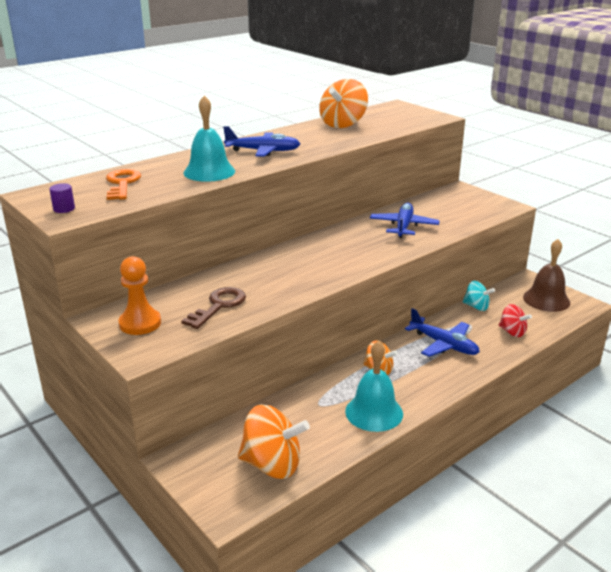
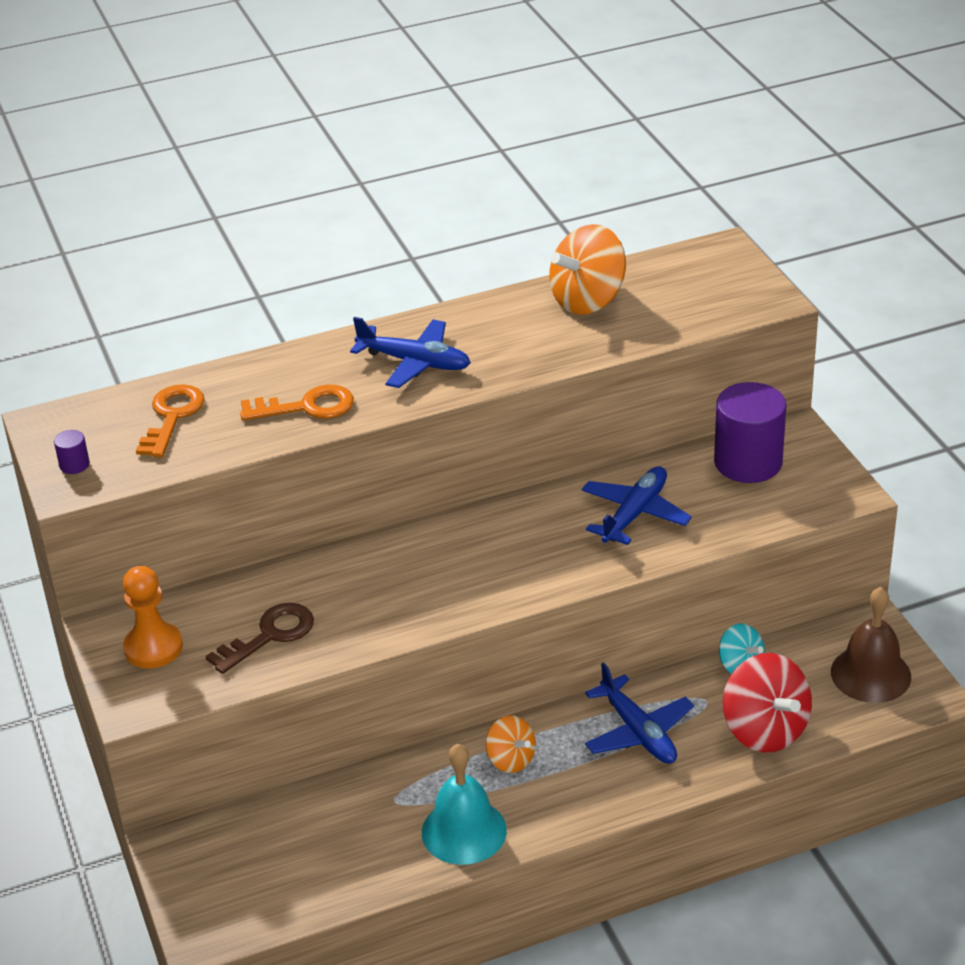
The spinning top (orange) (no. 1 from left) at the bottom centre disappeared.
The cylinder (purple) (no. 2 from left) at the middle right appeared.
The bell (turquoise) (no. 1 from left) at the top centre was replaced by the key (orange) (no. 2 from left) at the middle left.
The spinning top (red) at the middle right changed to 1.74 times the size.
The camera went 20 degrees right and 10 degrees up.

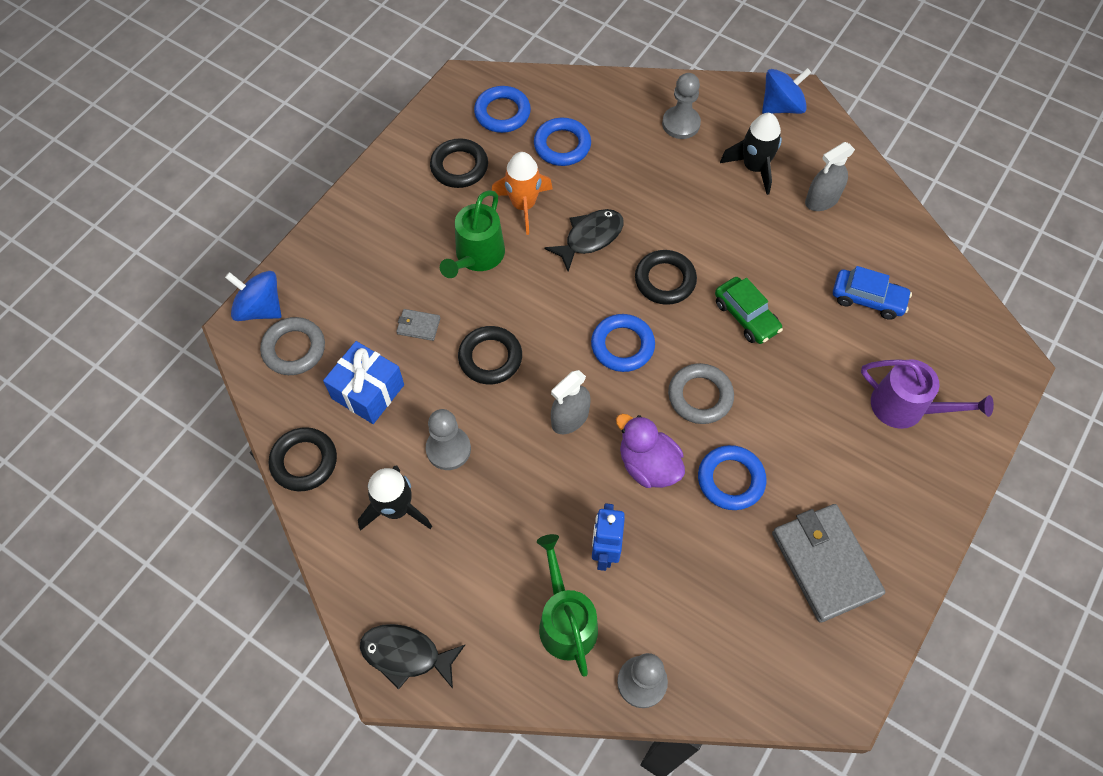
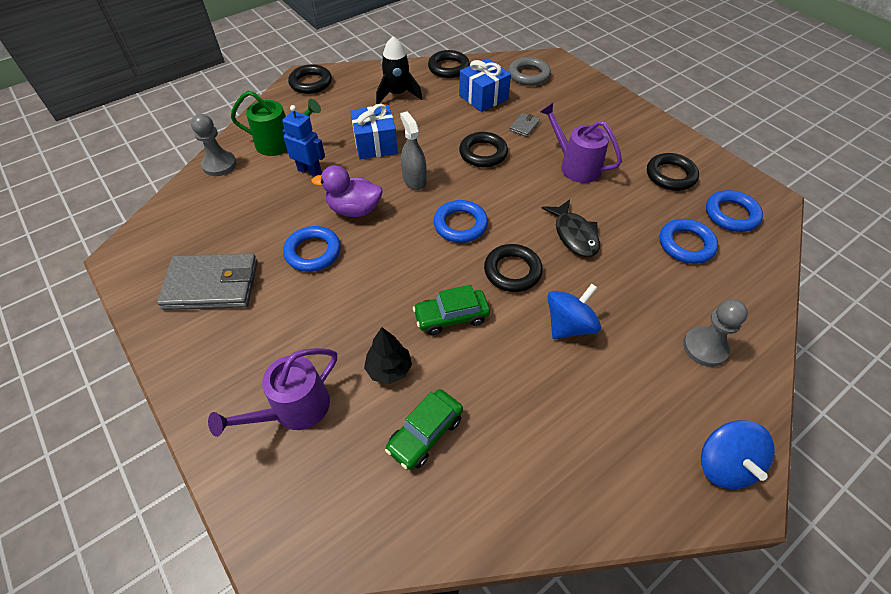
The pawn (grey) (no. 1 from left) at the centre disappeared.
The rocket (orange) at the top centre disappeared.
The ring (grey) (no. 2 from left) at the centre disappeared.
The rocket (black) (no. 2 from left) at the top right disappeared.
The spray bottle (grey) (no. 2 from left) at the top right disappeared.
The gift (blue) (no. 1 from left) at the top centre appeared.
The tree (black) at the centre appeared.
The spinning top (blue) (no. 1 from left) moved from the middle left to the centre.
The fish (black) (no. 1 from left) at the bottom centre was replaced by the ring (black) (no. 1 from left) at the top centre.
The watering can (green) (no. 1 from left) at the top centre became the watering can (purple) (no. 2 from left) at the top centre.
The car (blue) at the middle right became the car (green) (no. 1 from left) at the bottom centre.
The duck (purple) at the centre turned 150 degrees counterclockwise.
The camera went 110 degrees right and 10 degrees down.

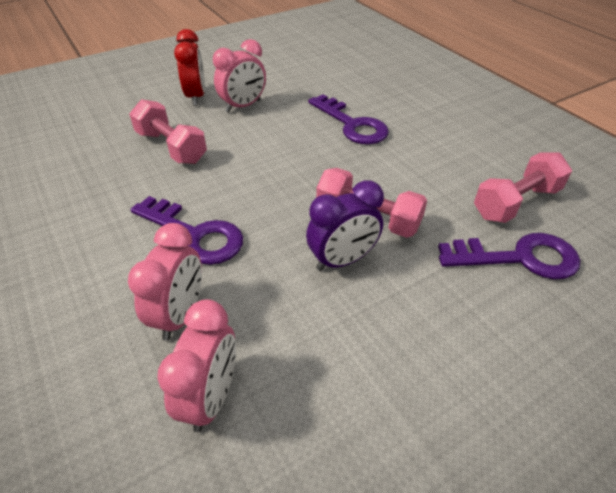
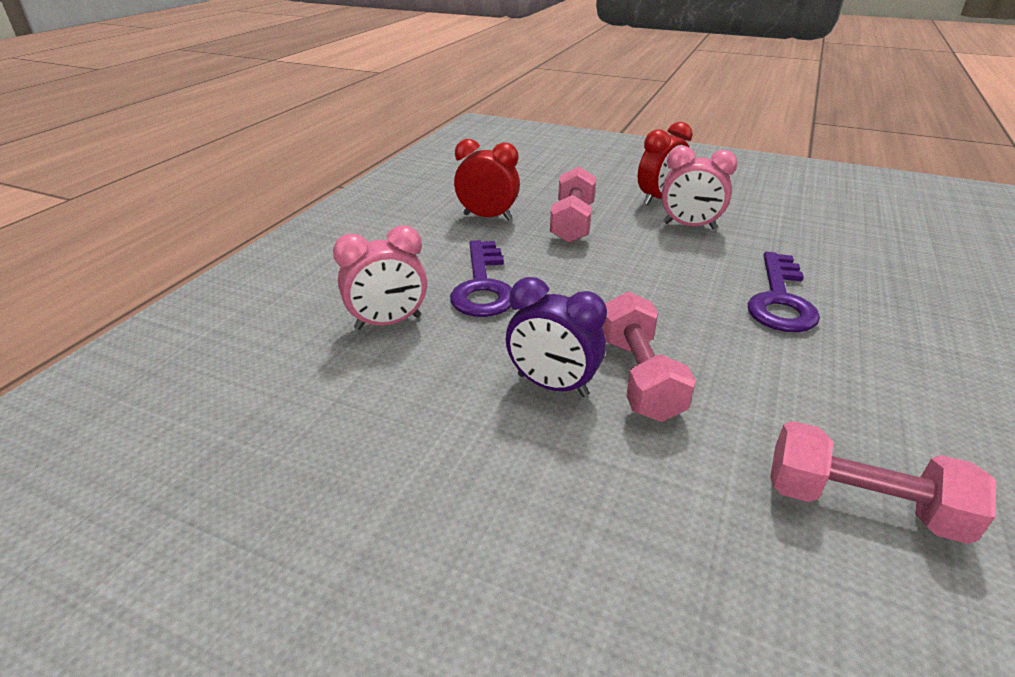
The clock (pink) (no. 2 from left) at the bottom left disappeared.
The key (purple) (no. 3 from left) at the middle right disappeared.
The clock (red) (no. 1 from left) at the top centre appeared.
The camera went 55 degrees right and 10 degrees down.

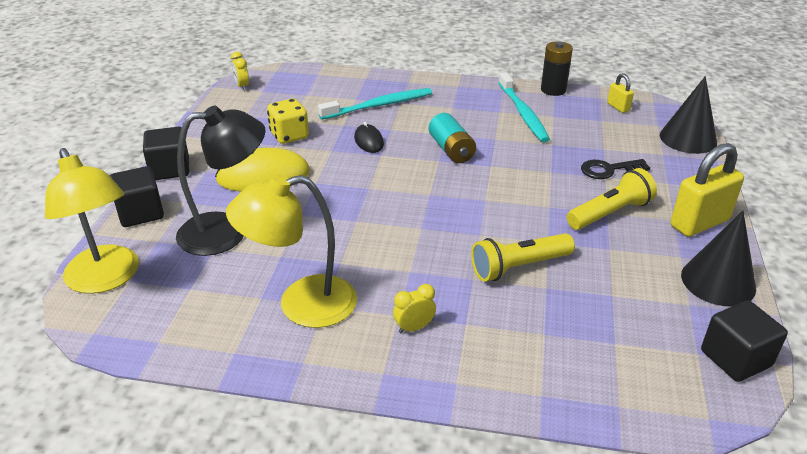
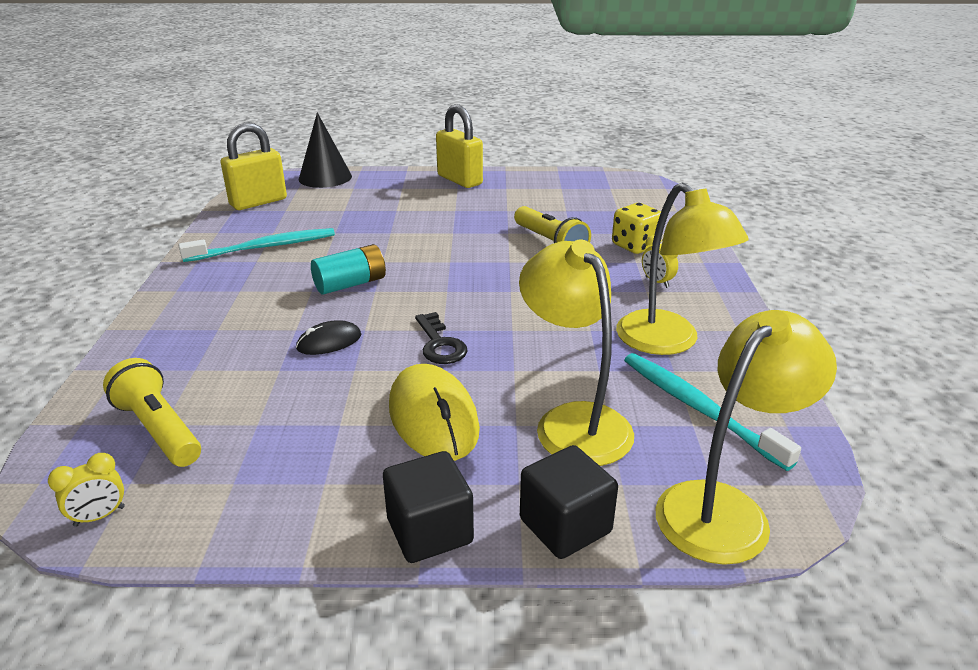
The battery (black) at the top right disappeared.
The cone (black) (no. 2 from left) at the middle right disappeared.
The cube (black) (no. 3 from left) at the bottom right disappeared.
The dice (yellow) moved from the top centre to the centre.
The toothbrush (turquoise) (no. 1 from left in the first image) moved from the top centre to the middle right.
The flashlight (yellow) (no. 2 from left in the first image) moved from the middle right to the middle left.
The key (black) moved from the middle right to the centre.
The lamp (black) at the middle left became the lamp (yellow) (no. 1 from left) at the centre.
The padlock (yellow) (no. 1 from left) at the top right changed to 2.01 times the size.
The camera went 100 degrees left and 5 degrees down.

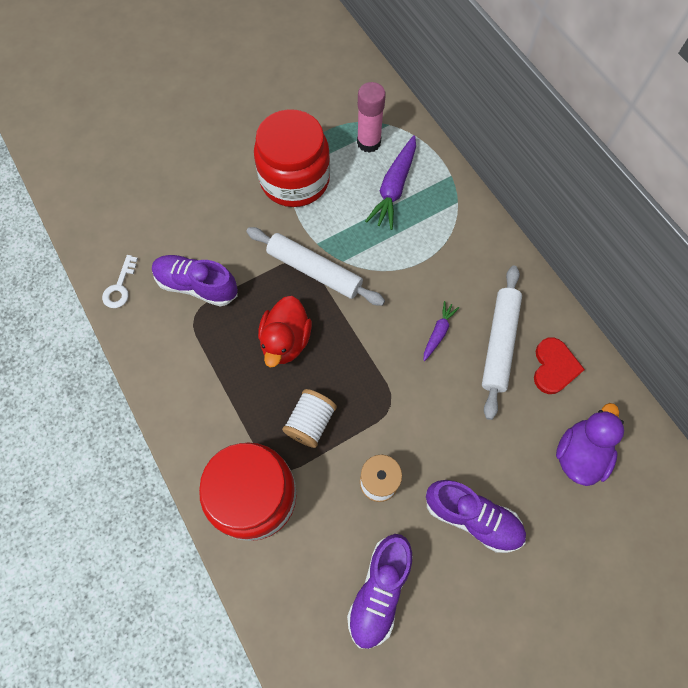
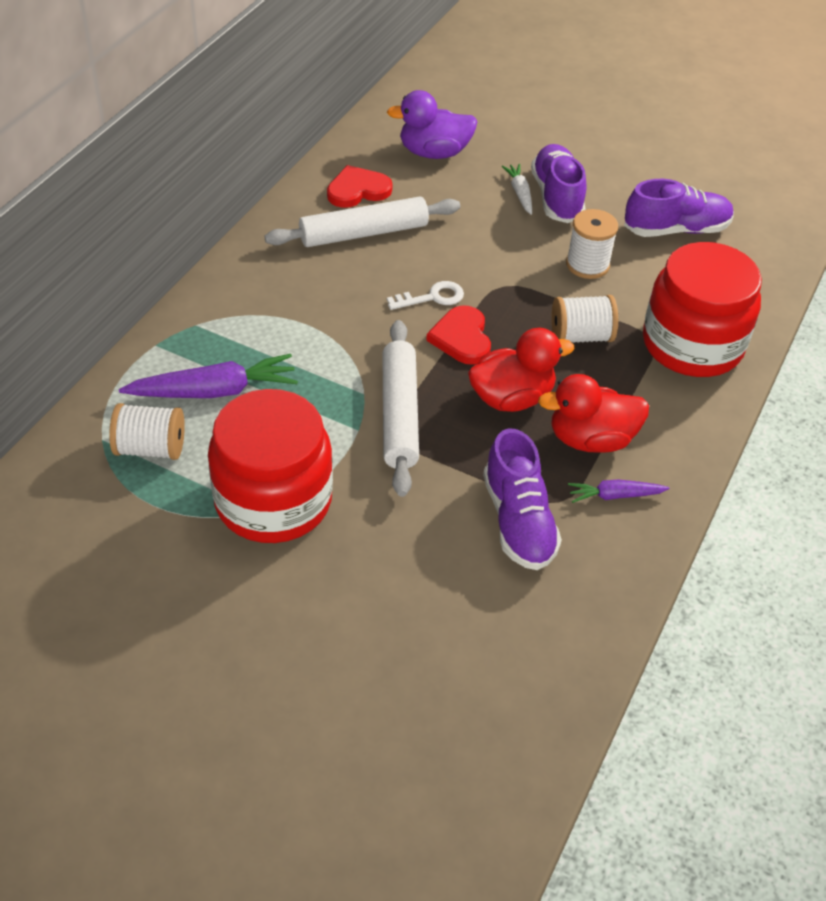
The heart (red) (no. 2 from left) at the centre appeared.
The carrot (white) at the top centre appeared.
The duck (red) (no. 2 from left) at the middle right appeared.
The key (white) moved from the middle left to the top centre.
The carrot (purple) (no. 2 from left) moved from the centre to the middle right.
The glue stick (pink) at the top centre was replaced by the spool (white) (no. 1 from left) at the middle left.
The camera went 125 degrees left and 20 degrees down.

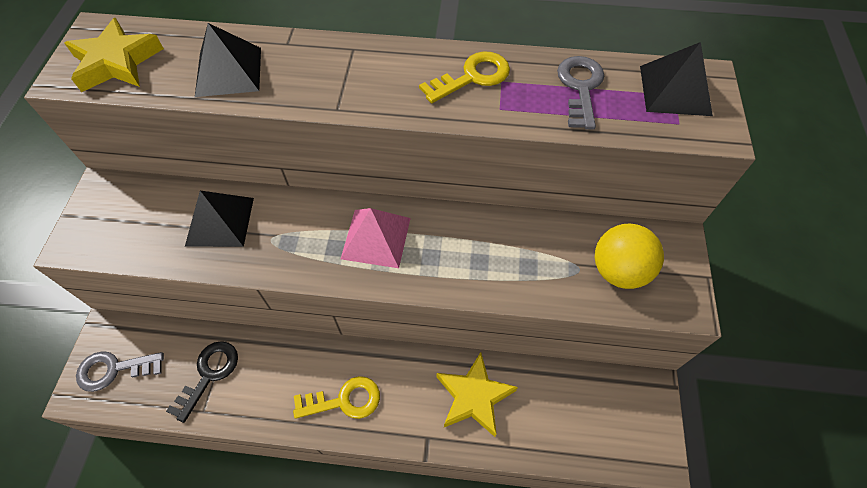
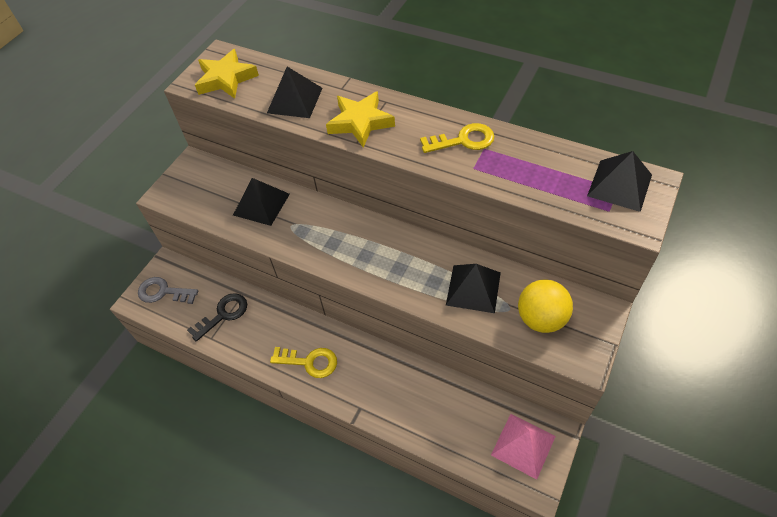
The key (grey) (no. 2 from left) at the top right disappeared.
The pyramid (black) (no. 3 from left) at the centre appeared.
The pyramid (pink) moved from the centre to the bottom right.
The star (yellow) (no. 2 from left) moved from the bottom centre to the top centre.
The camera went 25 degrees right and 5 degrees down.

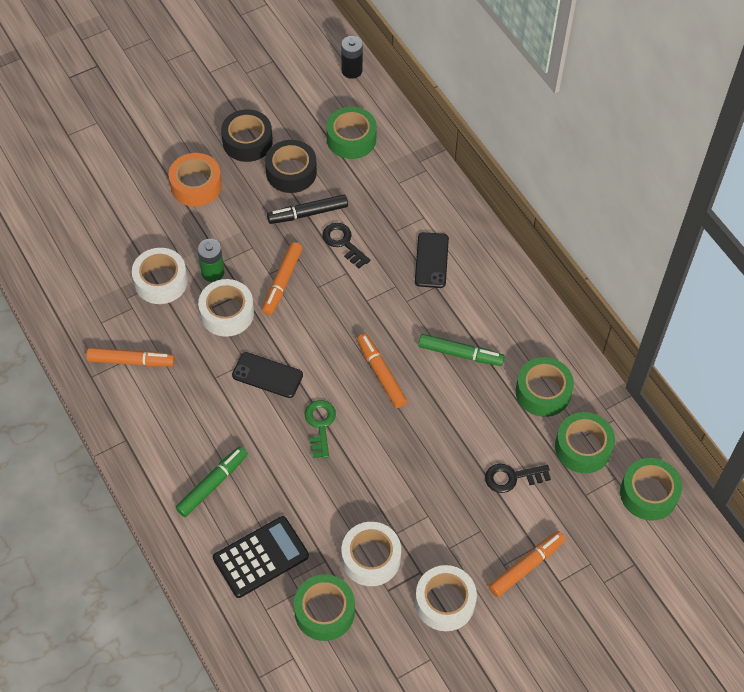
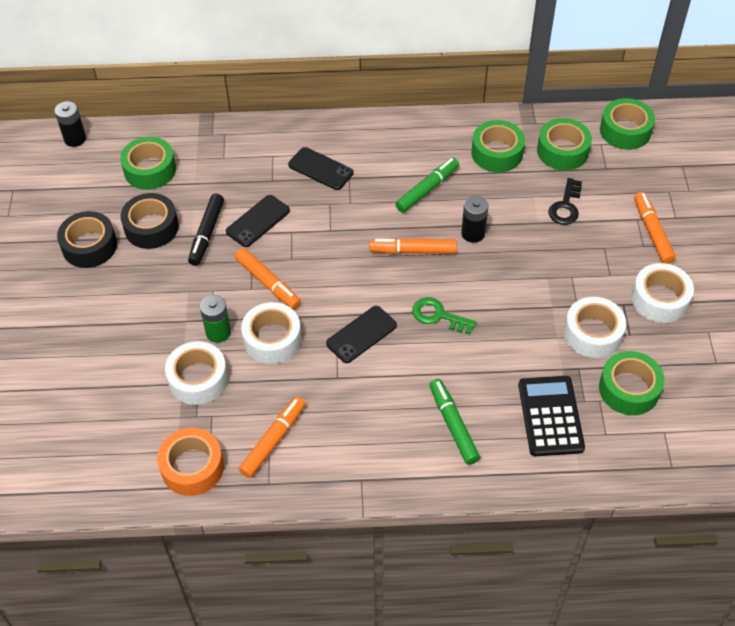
The battery (black) (no. 2 from left) at the centre appeared.
The tape (orange) moved from the top left to the bottom left.
The key (black) (no. 1 from left) at the centre was replaced by the phone (black) (no. 1 from left) at the centre.
The camera went 60 degrees left and 5 degrees down.

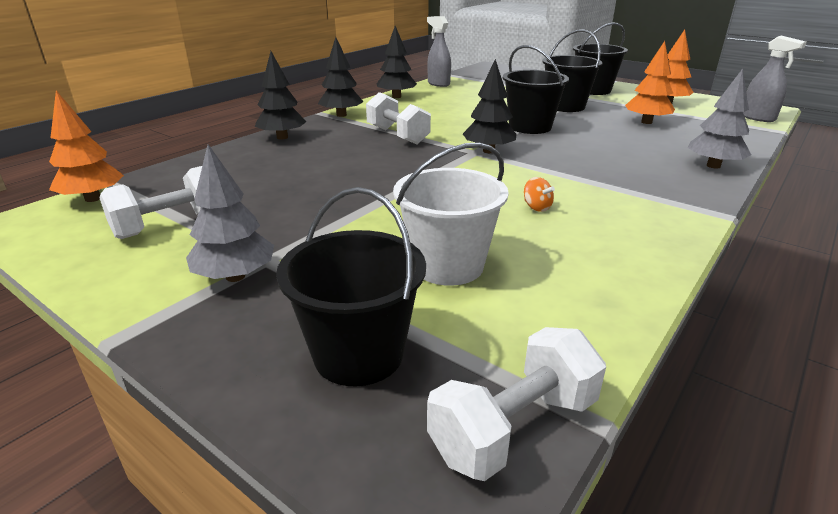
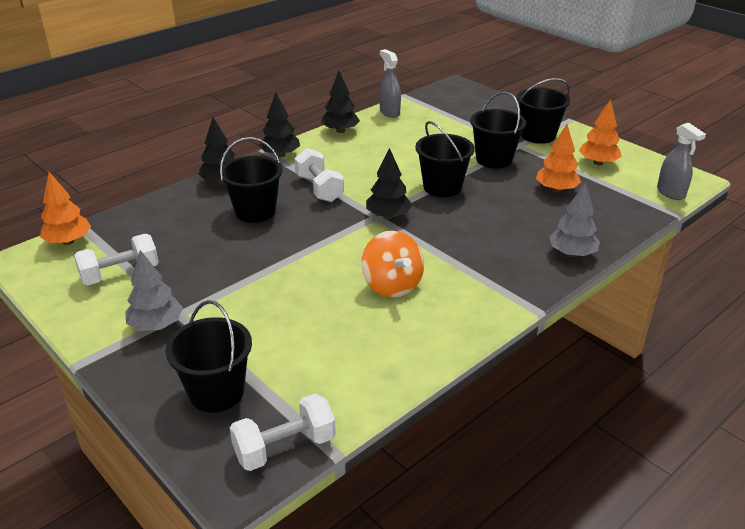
The bucket (white) at the centre disappeared.
The bucket (black) (no. 2 from left) at the centre appeared.
The spinning top (orange) at the centre changed to 2.36 times the size.
The camera went 10 degrees right and 5 degrees up.

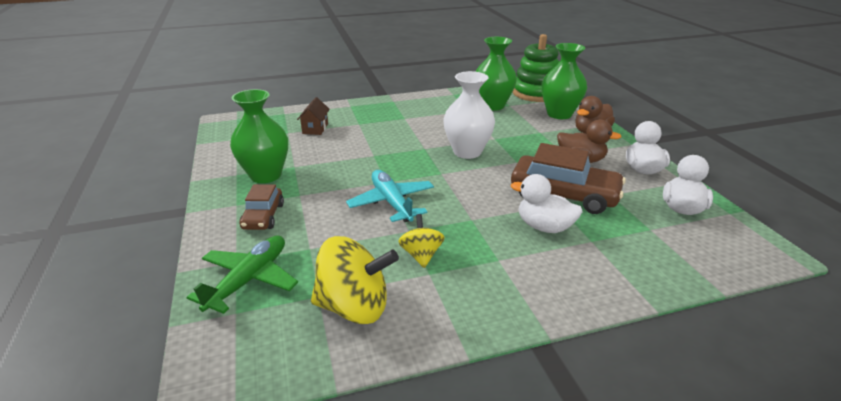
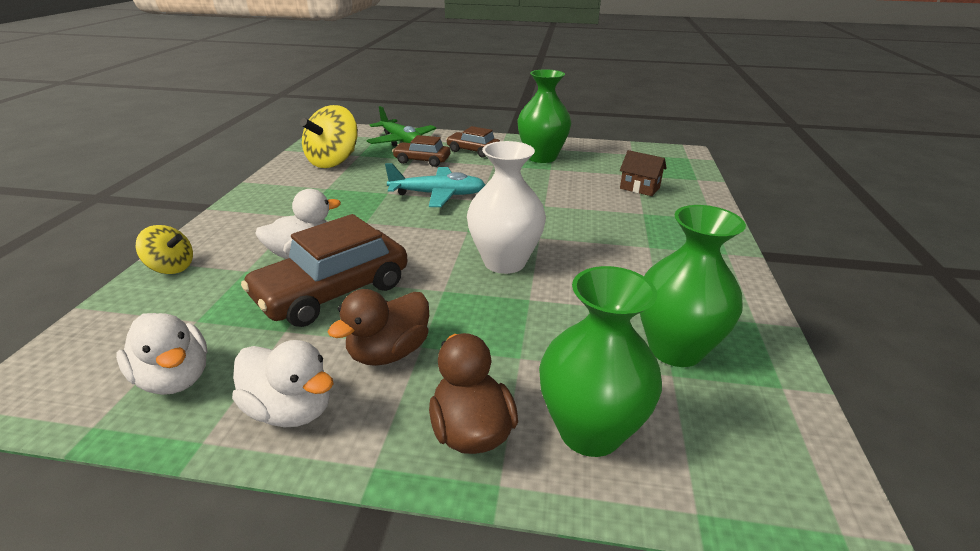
The stacking toy (green) at the top centre disappeared.
The car (brown) (no. 2 from left) at the top centre appeared.
The spinning top (yellow) (no. 2 from left in the first image) moved from the centre to the middle left.
The camera went 115 degrees right and 0 degrees up.

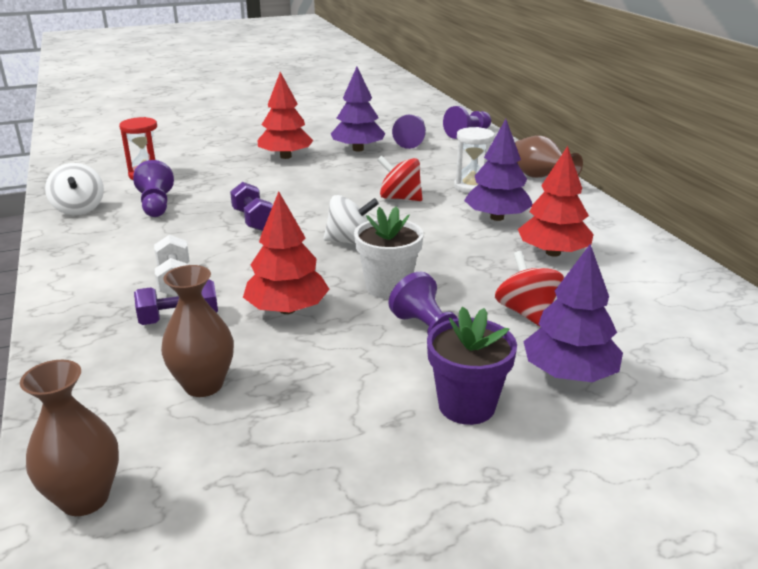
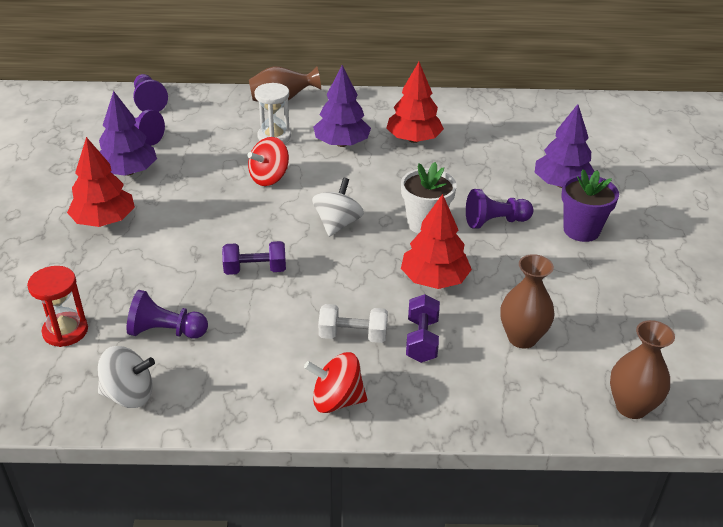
The spinning top (red) (no. 2 from left) moved from the middle right to the bottom centre.
The camera went 70 degrees left and 10 degrees up.

